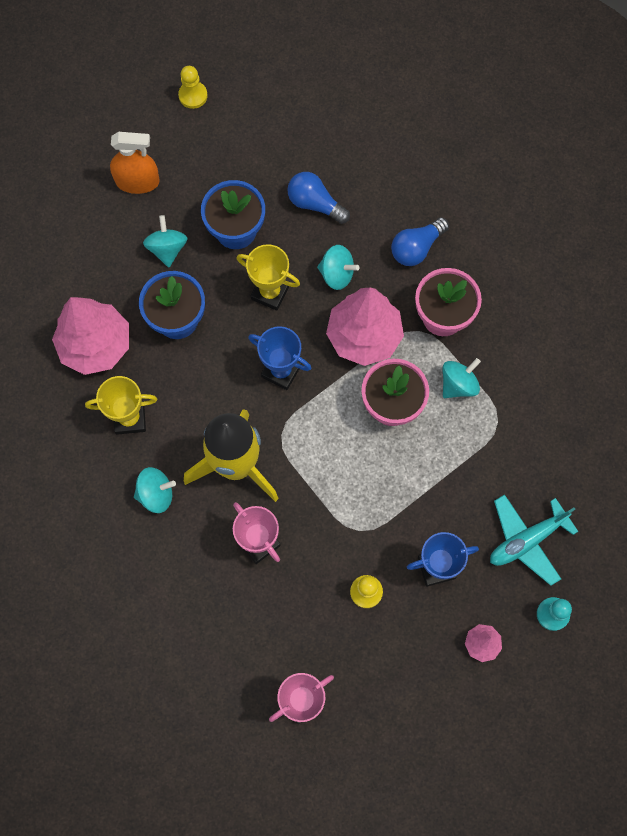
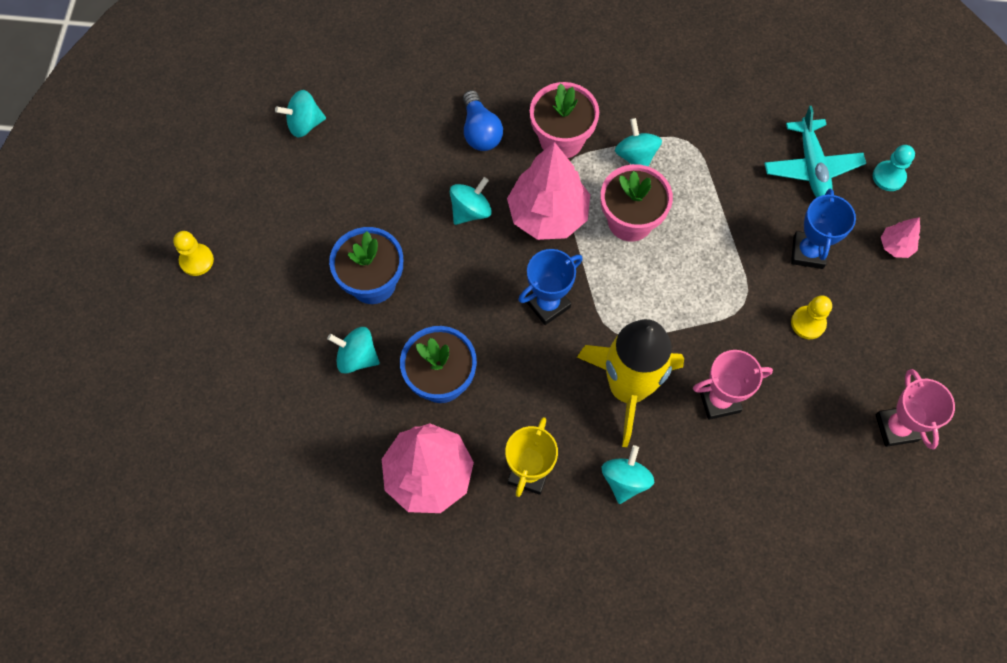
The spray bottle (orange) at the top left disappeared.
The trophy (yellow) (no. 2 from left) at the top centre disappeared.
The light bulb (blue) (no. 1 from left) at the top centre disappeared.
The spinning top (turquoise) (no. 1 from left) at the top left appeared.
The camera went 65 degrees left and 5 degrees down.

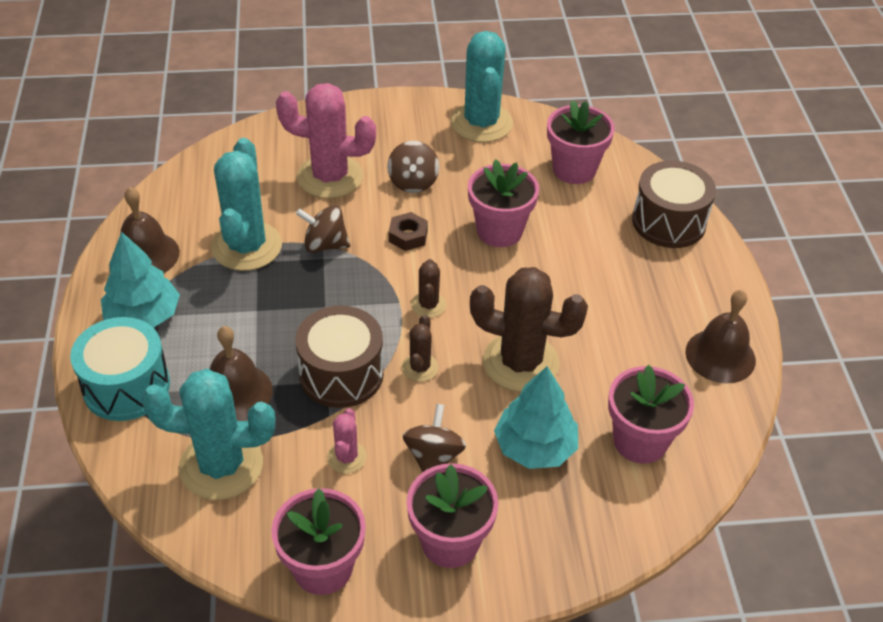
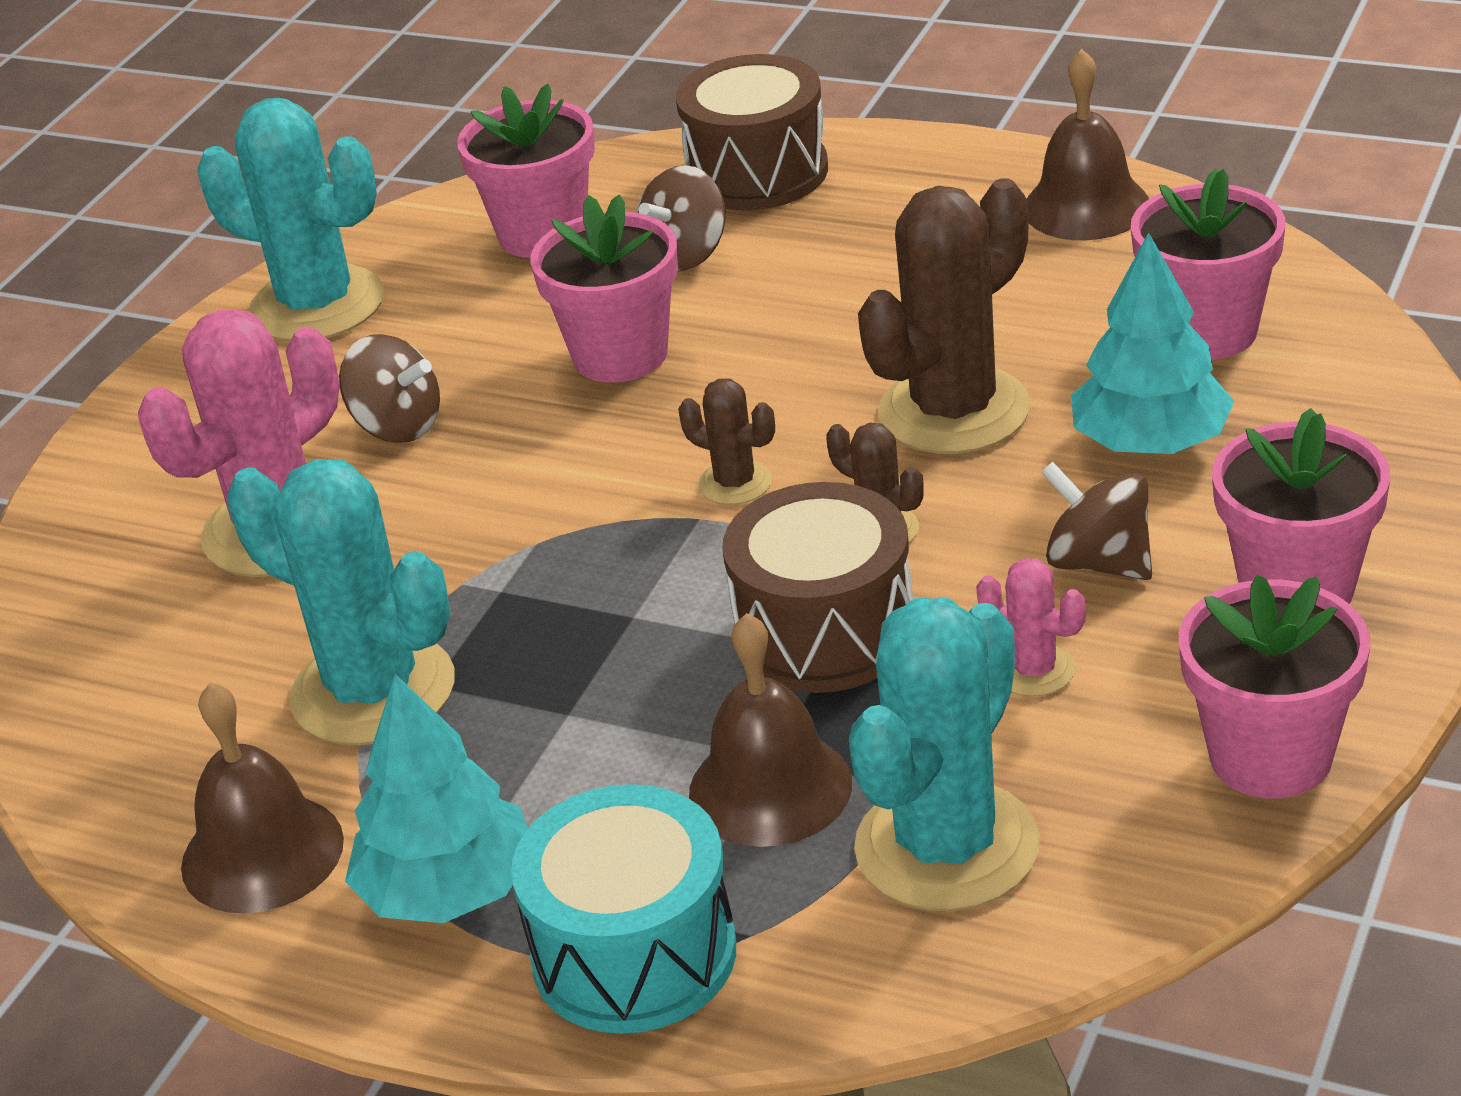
The nut (brown) at the centre disappeared.
The spinning top (brown) (no. 1 from left in the first image) moved from the centre to the top centre.
The camera went 55 degrees left and 10 degrees down.

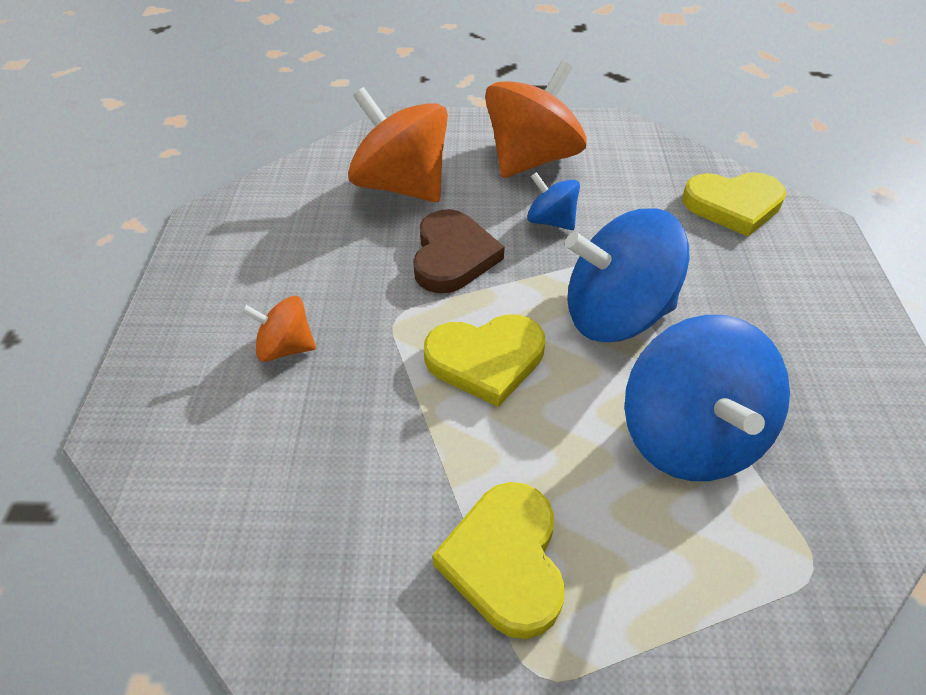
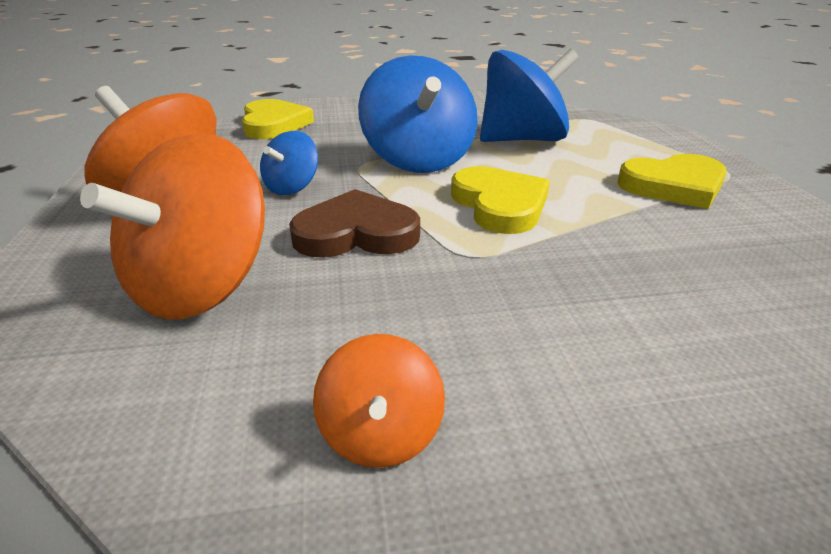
The spinning top (orange) (no. 1 from left in the first image) moved from the middle left to the bottom centre.
The camera went 100 degrees left and 15 degrees down.

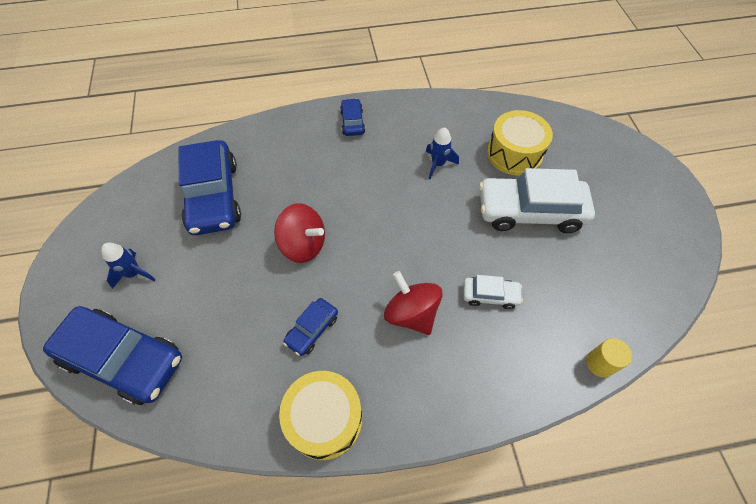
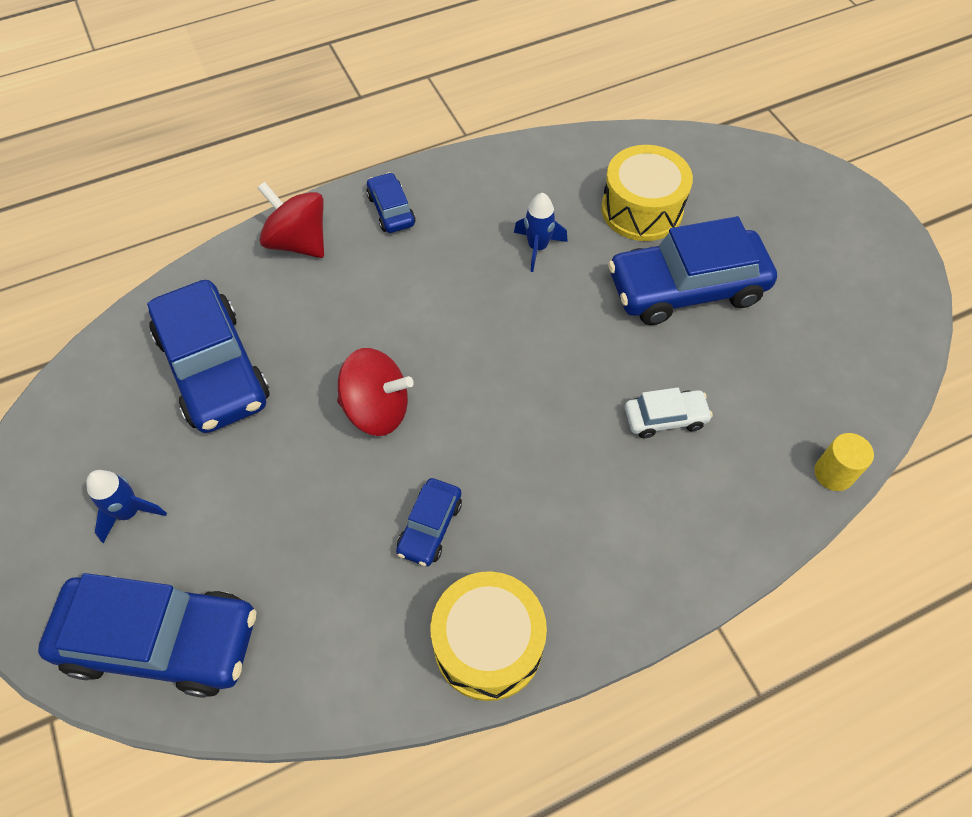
The spinning top (red) (no. 2 from left in the first image) moved from the centre to the top left.
The car (white) (no. 2 from left) at the middle right became the car (blue) (no. 5 from left) at the top right.
The camera went 15 degrees left and 0 degrees up.

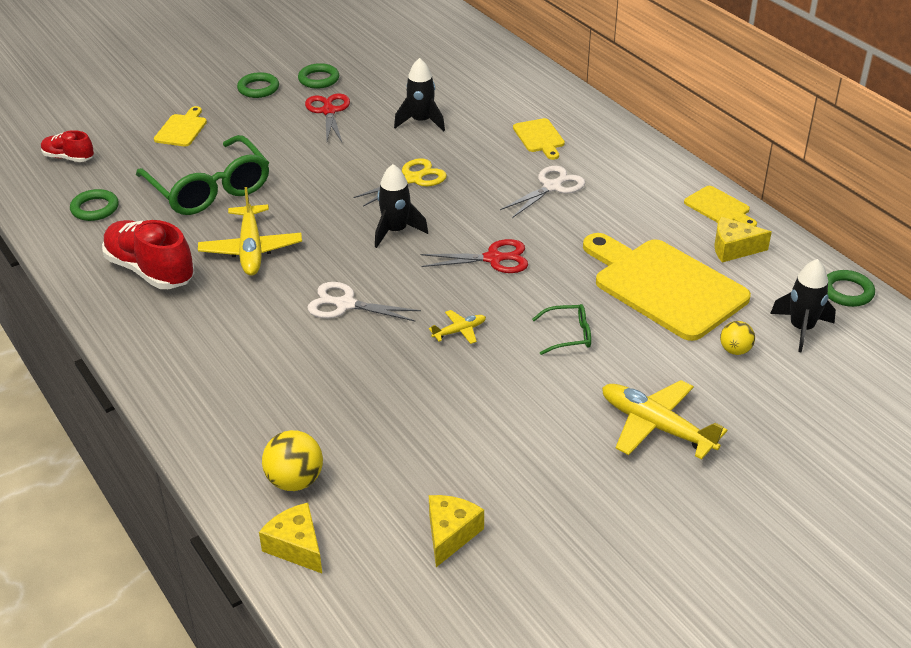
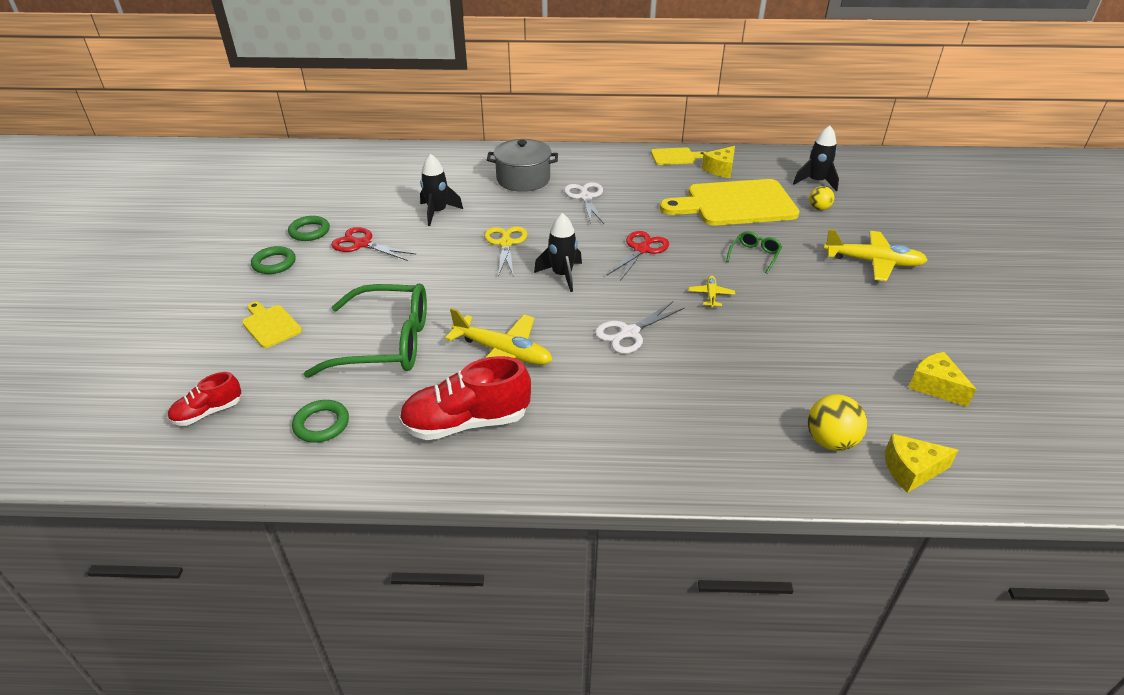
The ring (green) (no. 4 from left) at the middle right disappeared.
The cutting board (yellow) (no. 2 from left) at the top centre was replaced by the pot (grey) at the top centre.
The plane (yellow) (no. 3 from left) at the middle right turned 150 degrees counterclockwise.
The camera went 55 degrees left and 0 degrees up.

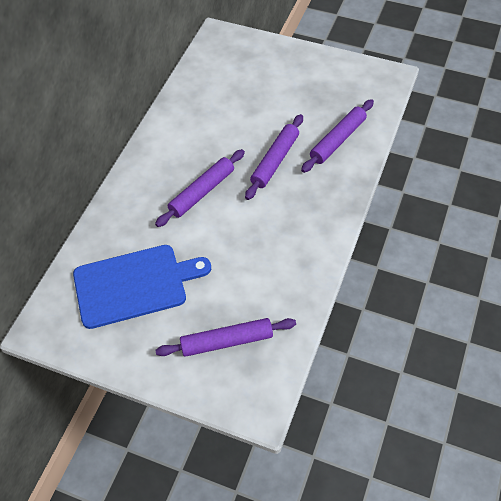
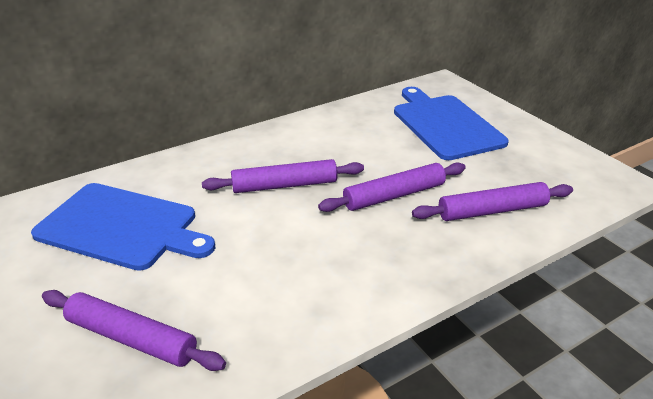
The cutting board (blue) (no. 2 from left) at the top right appeared.
The camera went 35 degrees right and 20 degrees down.

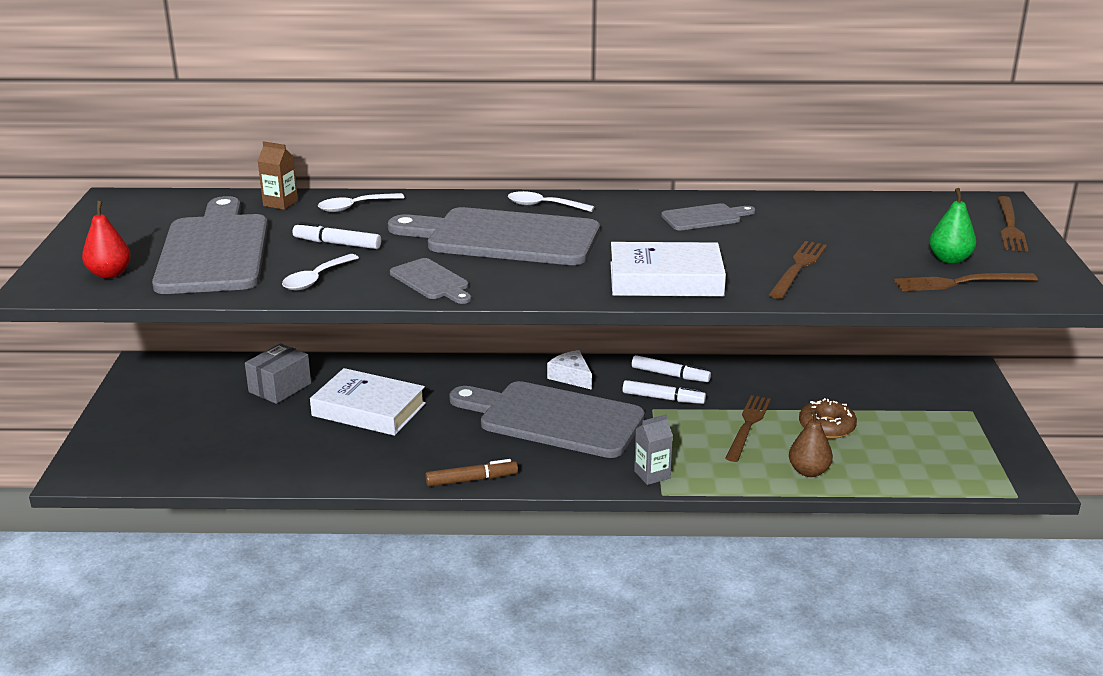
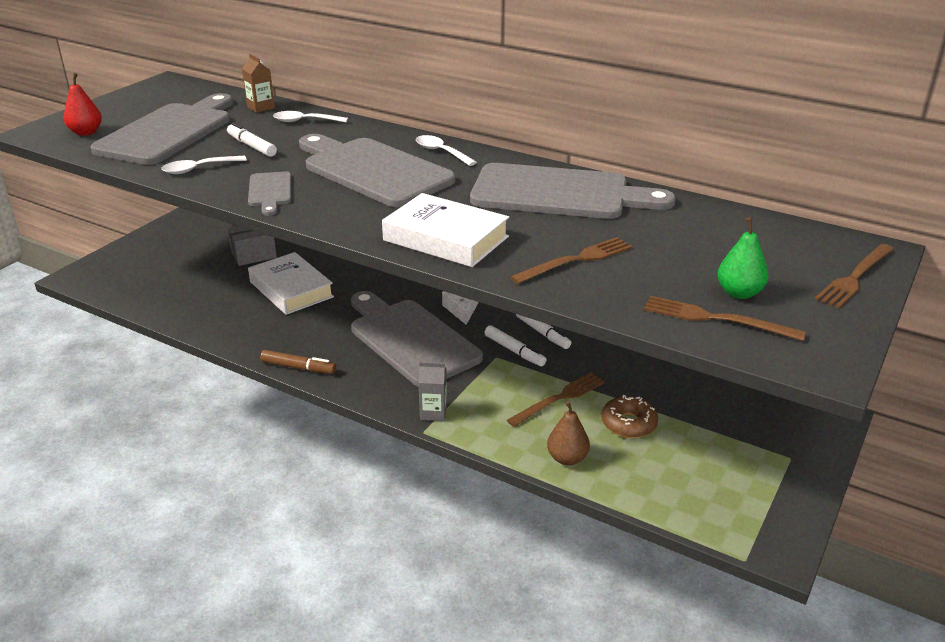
The cutting board (grey) (no. 5 from left) at the top centre changed to 2.15 times the size.
The camera went 30 degrees right and 5 degrees up.

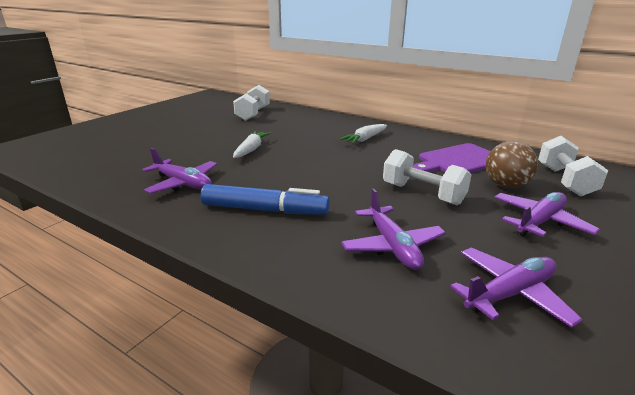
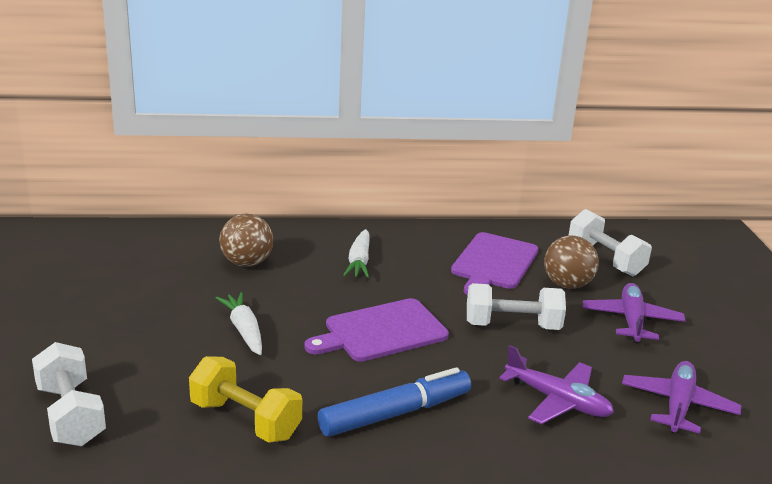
The ball (brown) (no. 1 from left) at the middle left appeared.
The cutting board (purple) (no. 1 from left) at the bottom centre appeared.
The dumbbell (white) (no. 1 from left) moved from the top centre to the bottom left.
The plane (purple) (no. 1 from left) at the middle left was replaced by the dumbbell (yellow) at the bottom left.
The camera went 40 degrees left and 0 degrees up.

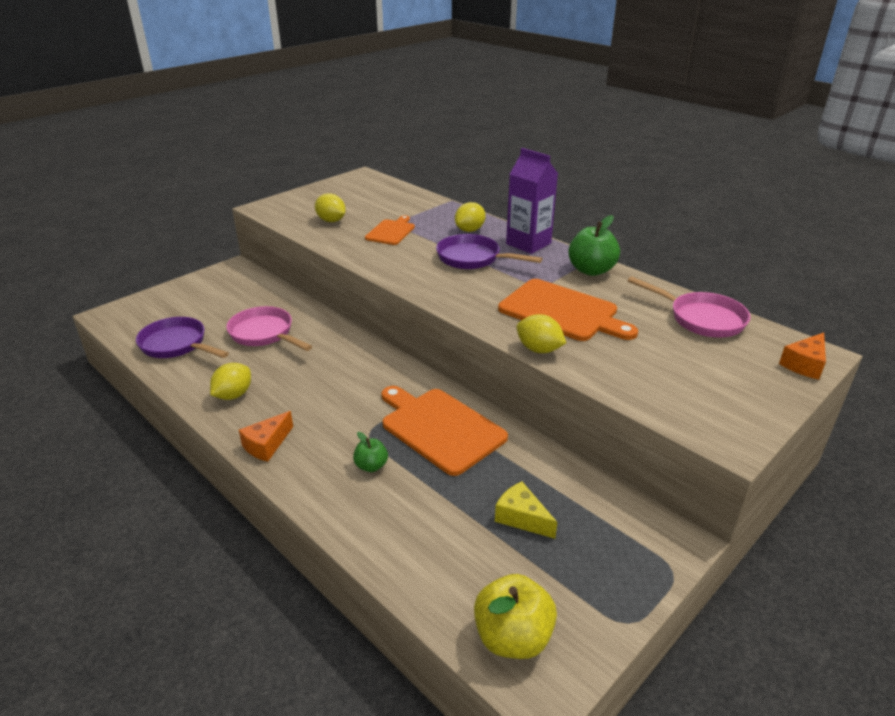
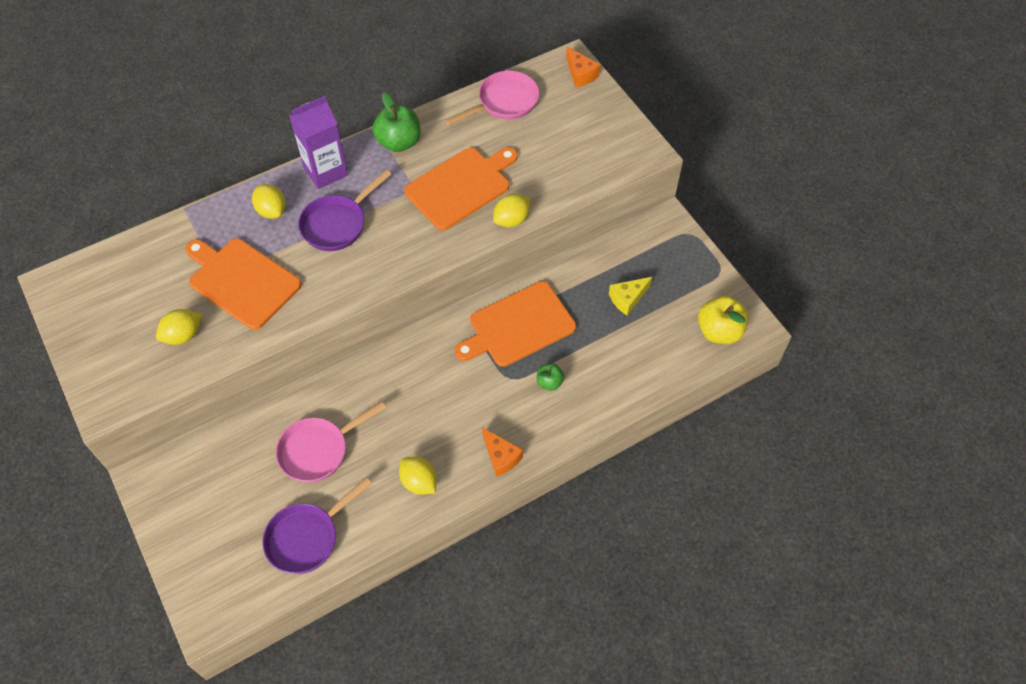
The cutting board (orange) (no. 1 from left) at the top centre changed to 1.73 times the size.
The camera went 75 degrees left and 25 degrees up.

